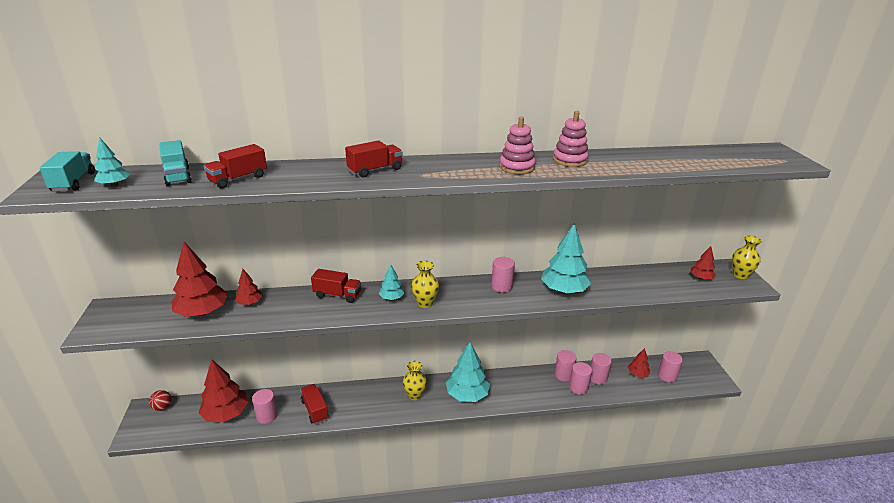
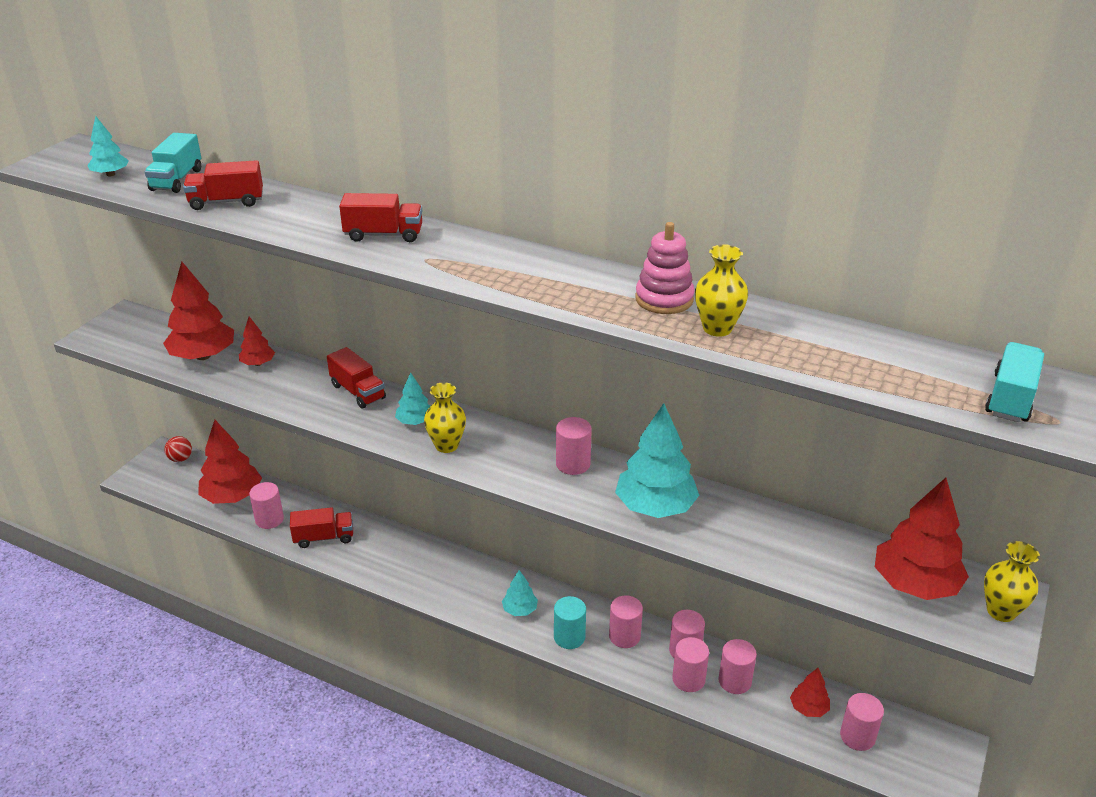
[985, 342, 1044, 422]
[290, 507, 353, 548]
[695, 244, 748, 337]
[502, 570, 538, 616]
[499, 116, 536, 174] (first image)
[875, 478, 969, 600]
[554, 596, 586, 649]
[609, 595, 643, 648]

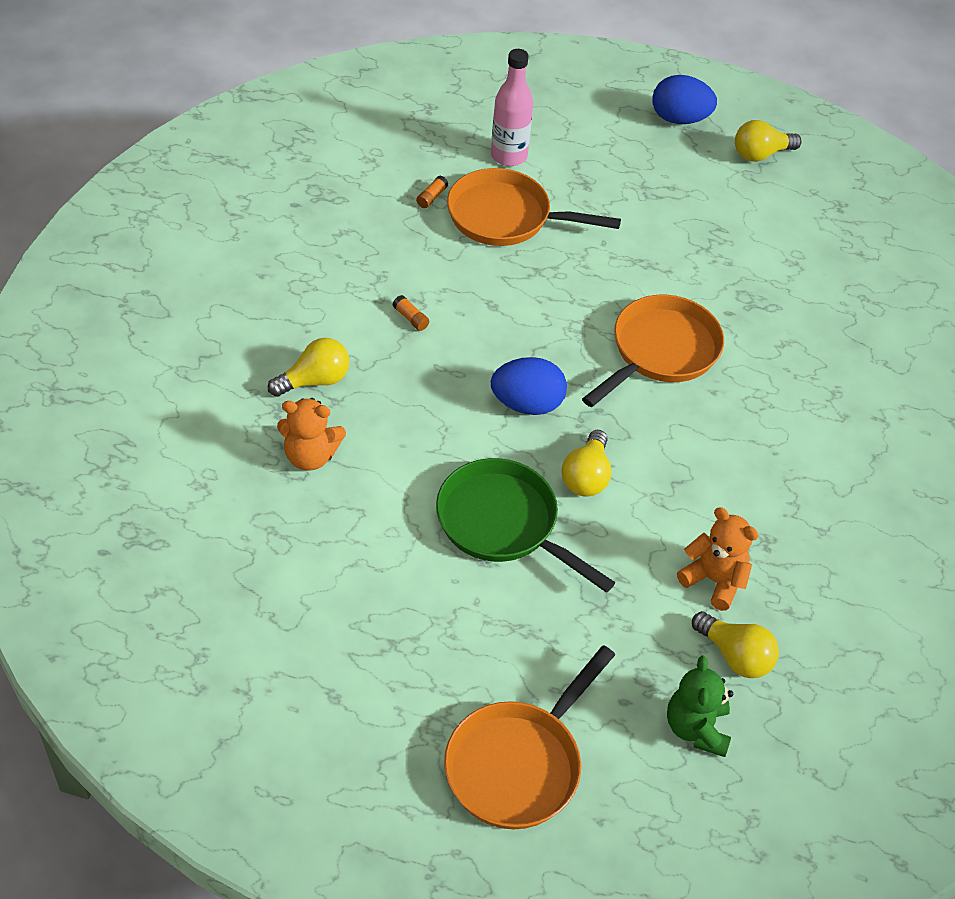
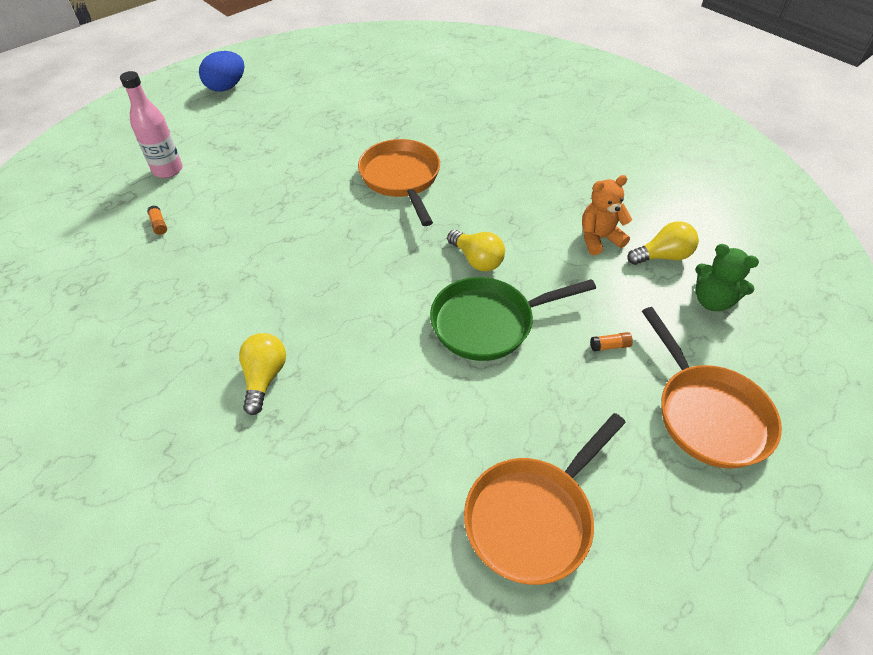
[277, 398, 346, 470] (first image)
[590, 332, 633, 351]
[464, 413, 626, 585]
[491, 357, 567, 415] (first image)
[735, 120, 802, 162] (first image)

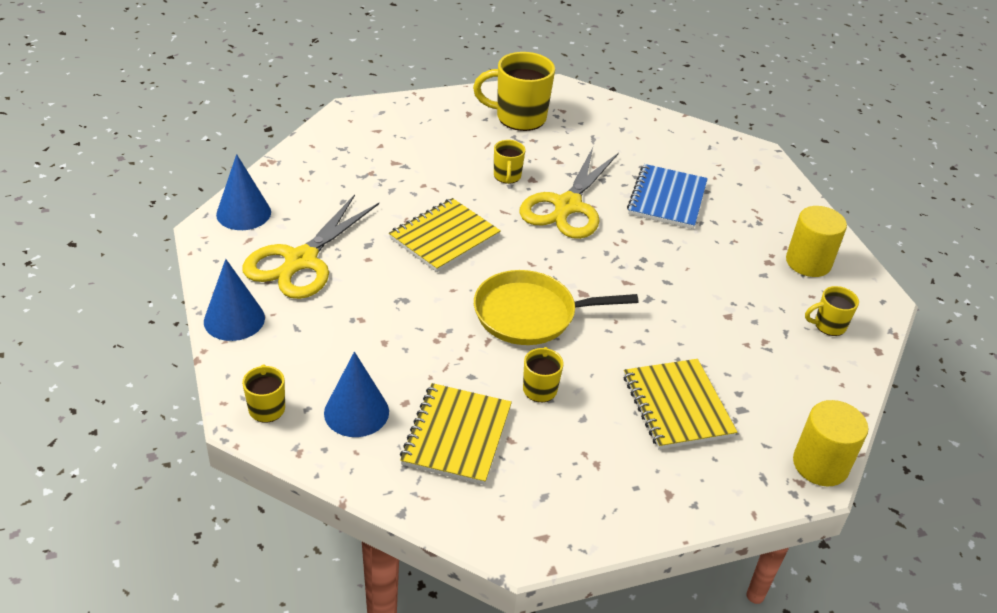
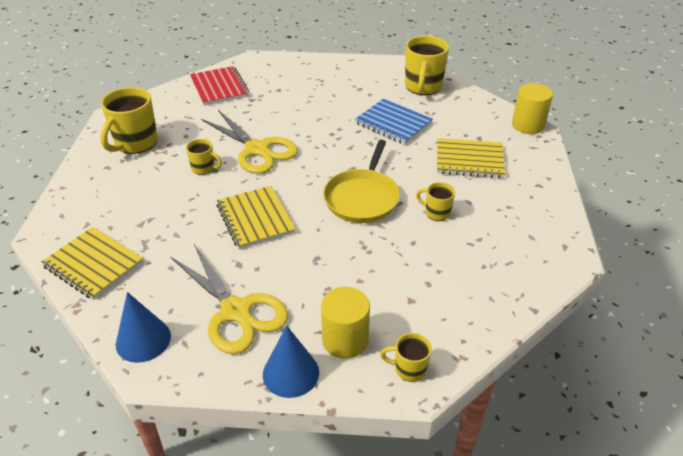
[324, 352, 389, 437] (first image)
[41, 227, 144, 300]
[355, 99, 433, 145]
[321, 287, 370, 359]
[405, 36, 449, 95]
[190, 66, 249, 106]

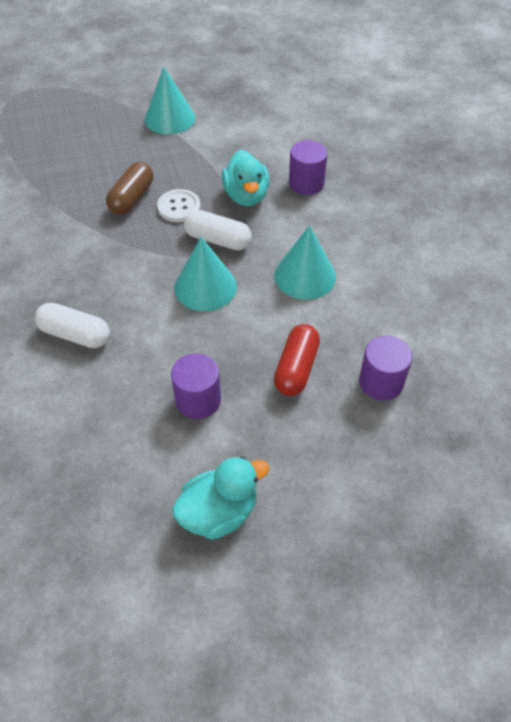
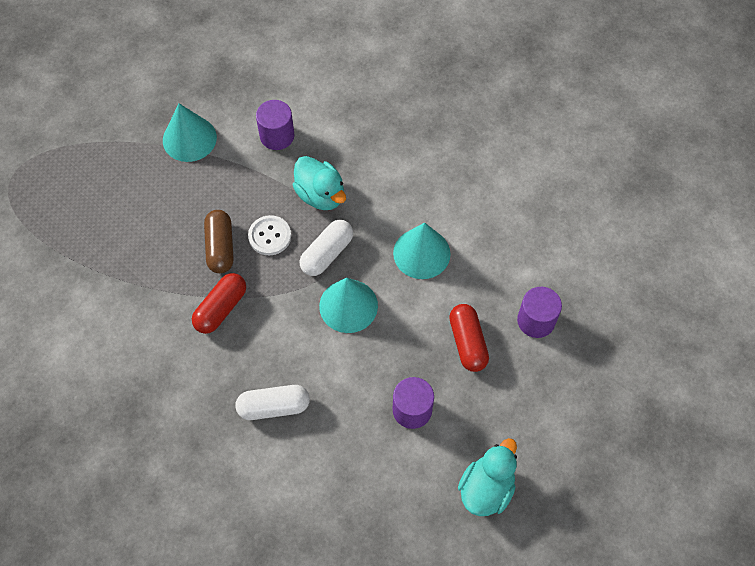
[300, 220, 353, 276]
[256, 100, 294, 150]
[192, 273, 246, 334]

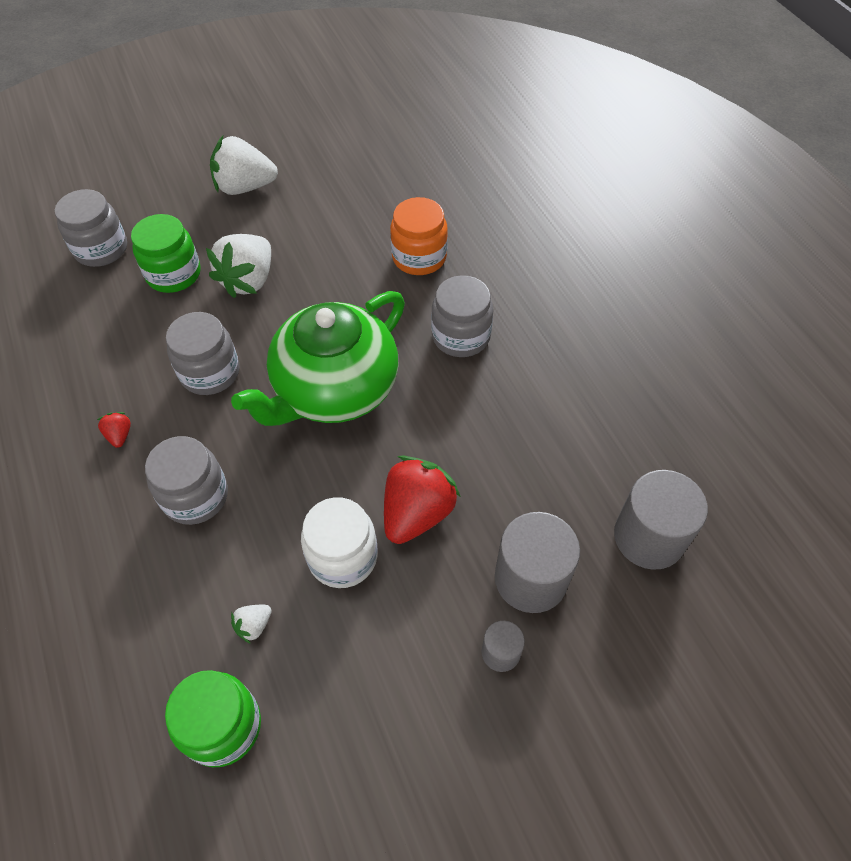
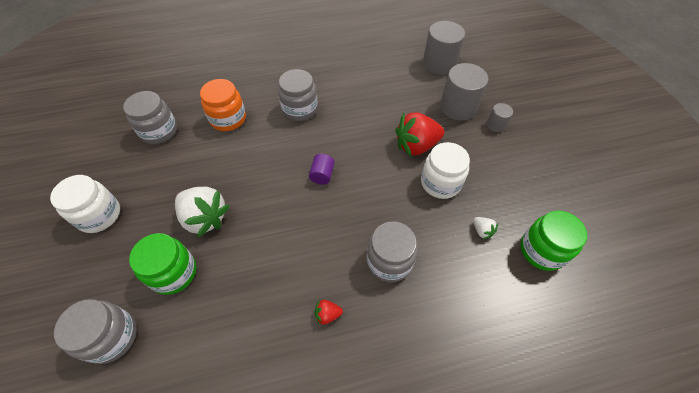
[123, 91, 177, 144]
[50, 175, 120, 233]
[309, 154, 334, 185]
[395, 112, 444, 157]

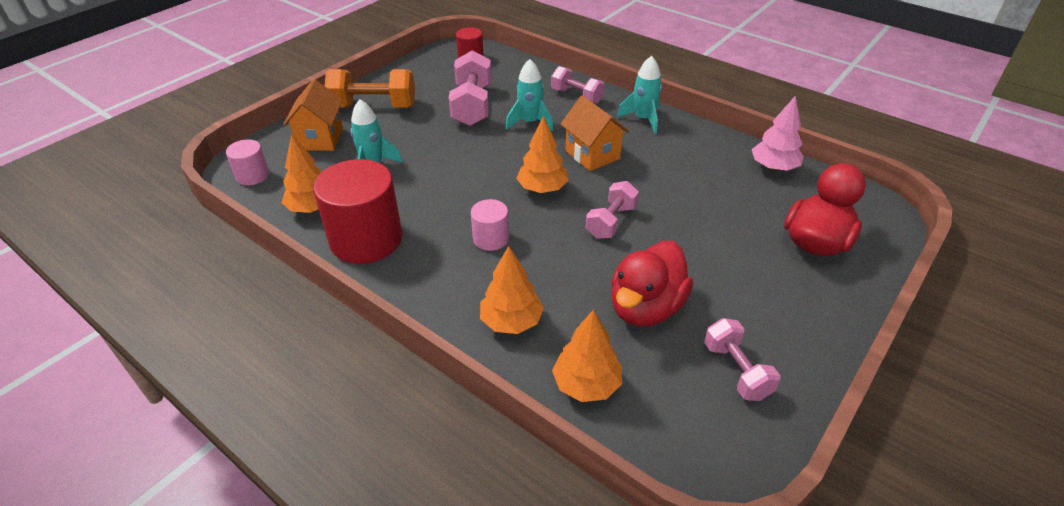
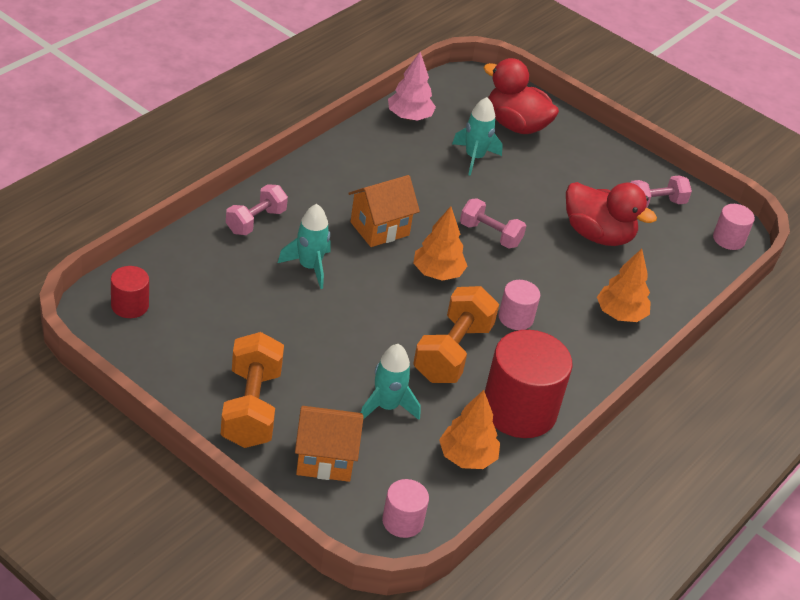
[449, 51, 491, 126] (first image)
[552, 309, 622, 402] (first image)
[452, 97, 503, 176]
[413, 286, 499, 383]
[713, 204, 755, 250]

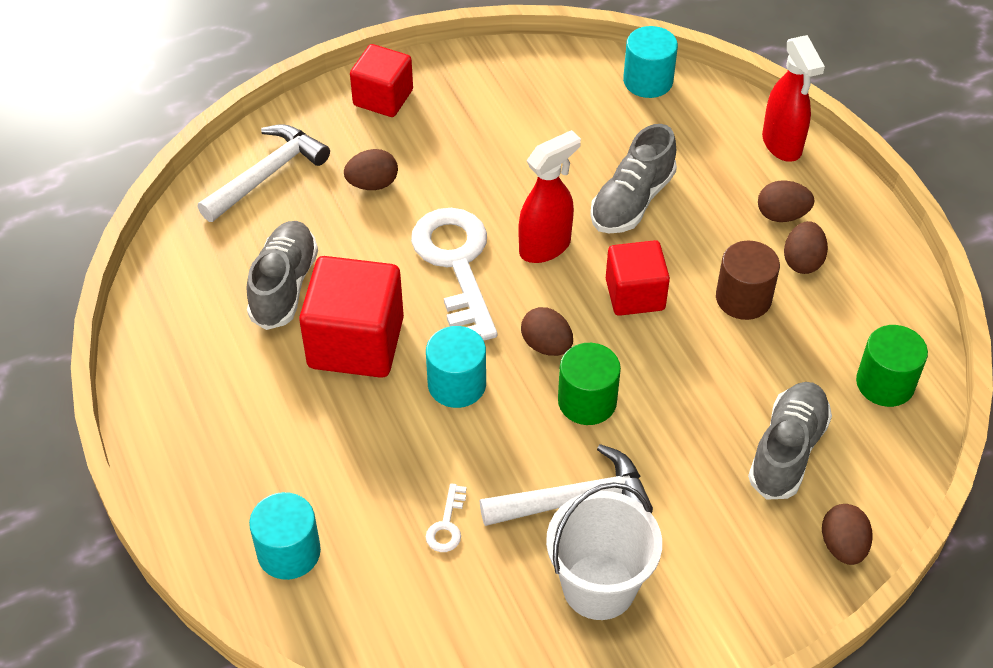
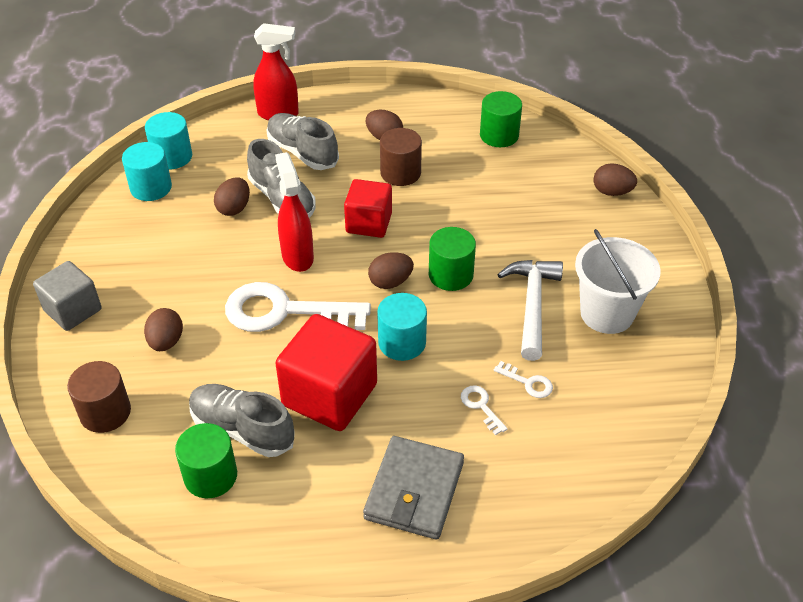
[67, 361, 131, 433]
[122, 142, 172, 201]
[33, 261, 101, 331]
[266, 113, 339, 170]
[214, 178, 250, 216]
[175, 423, 237, 498]
[363, 436, 464, 540]
[461, 385, 508, 435]

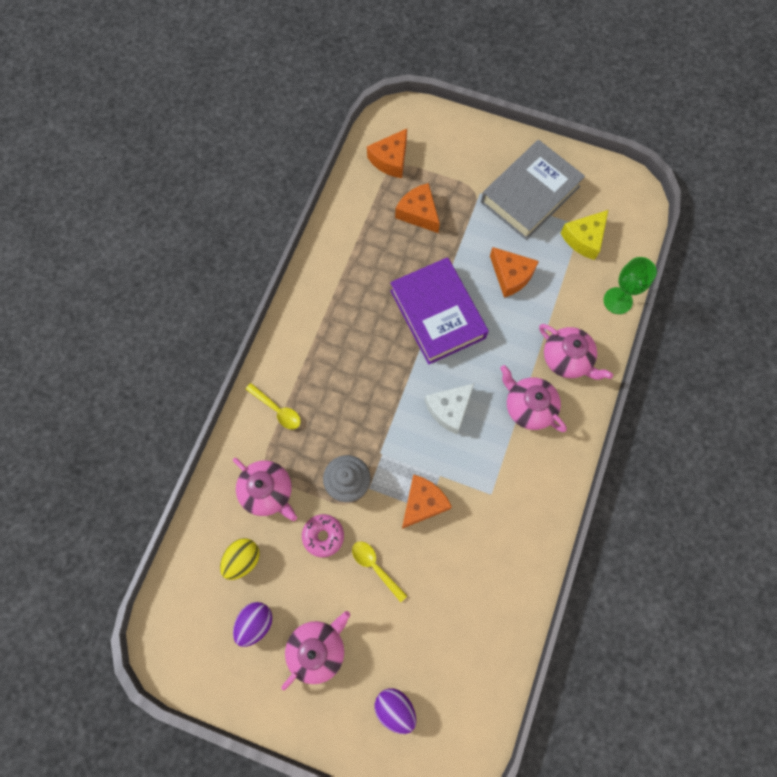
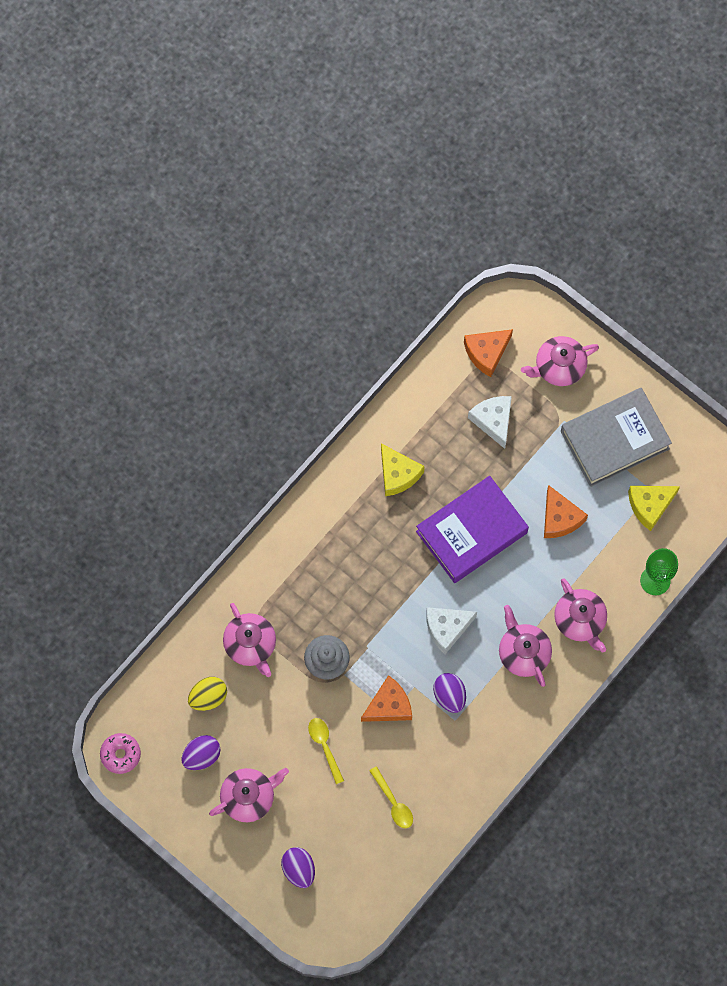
[369, 766, 413, 828]
[100, 733, 141, 774]
[416, 476, 529, 583]
[468, 396, 512, 449]
[381, 443, 425, 496]
[433, 673, 466, 713]
[521, 336, 599, 386]

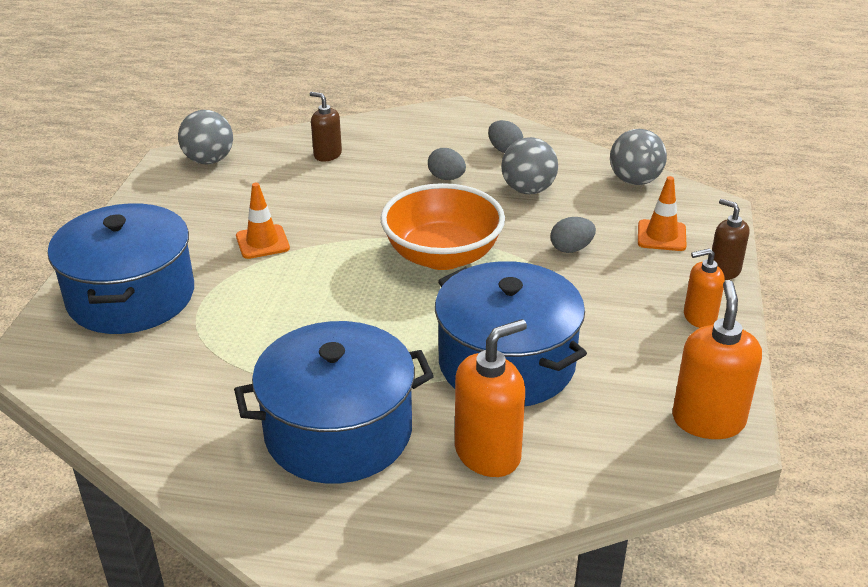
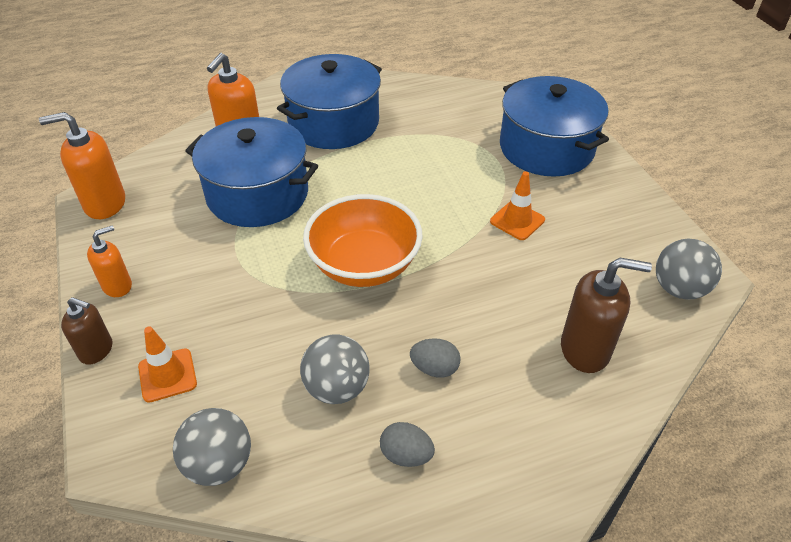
[561, 258, 652, 373]
[551, 217, 596, 253] (first image)
[39, 112, 125, 219]

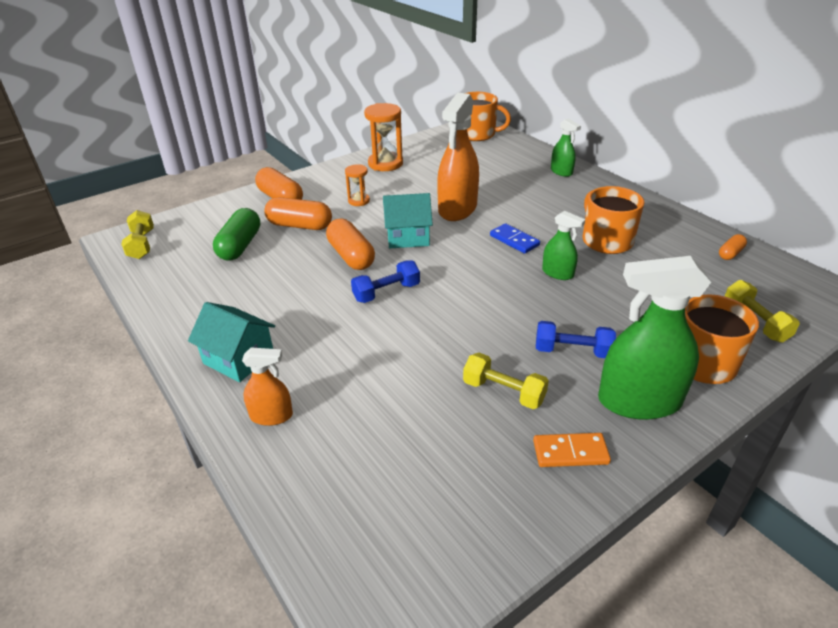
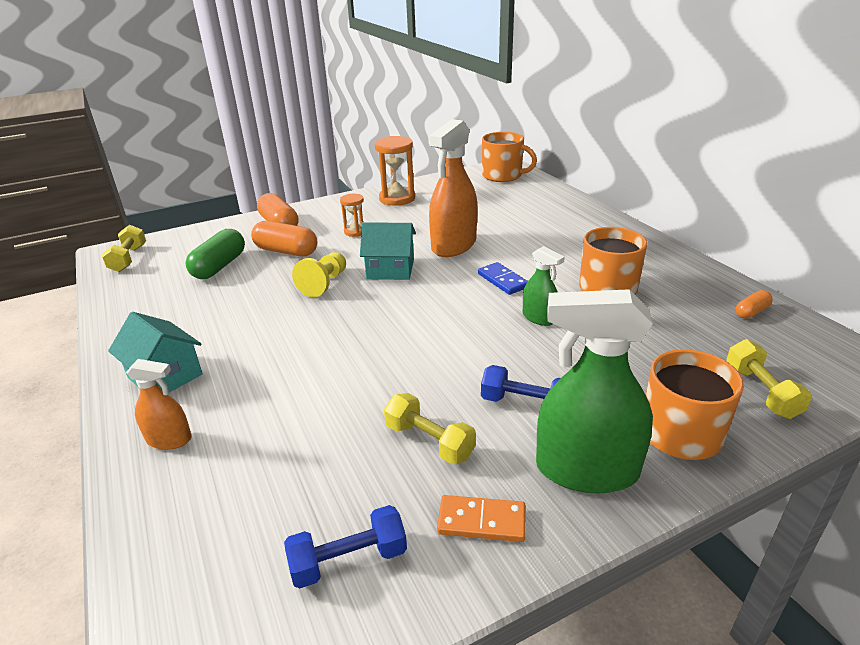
[292, 252, 346, 297]
[284, 505, 407, 588]
[551, 118, 581, 177] (first image)

